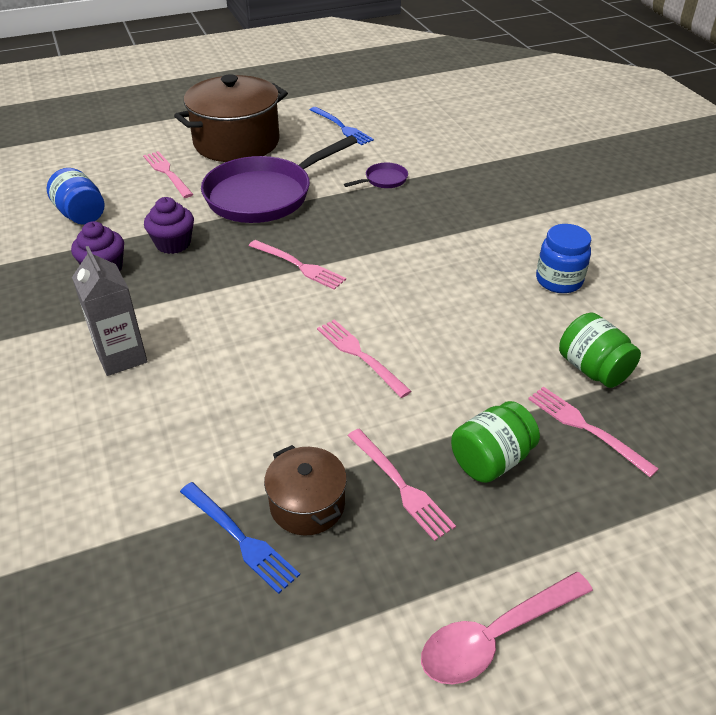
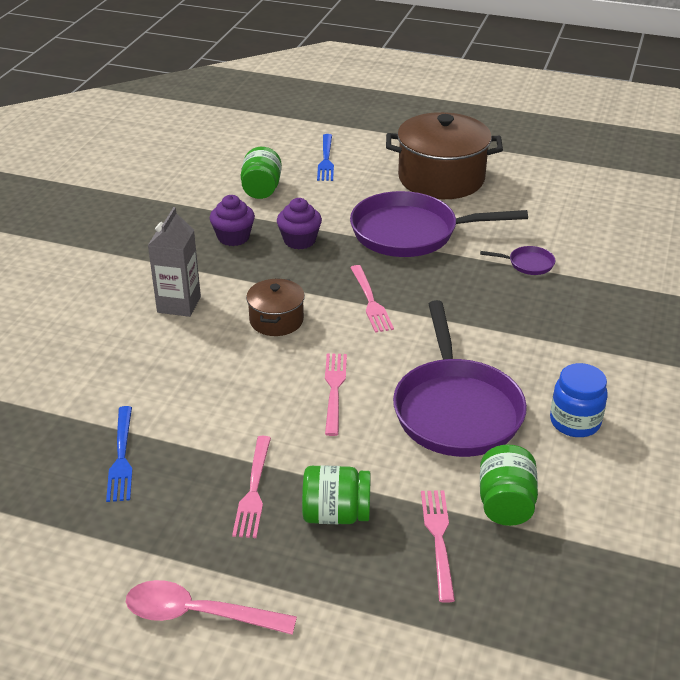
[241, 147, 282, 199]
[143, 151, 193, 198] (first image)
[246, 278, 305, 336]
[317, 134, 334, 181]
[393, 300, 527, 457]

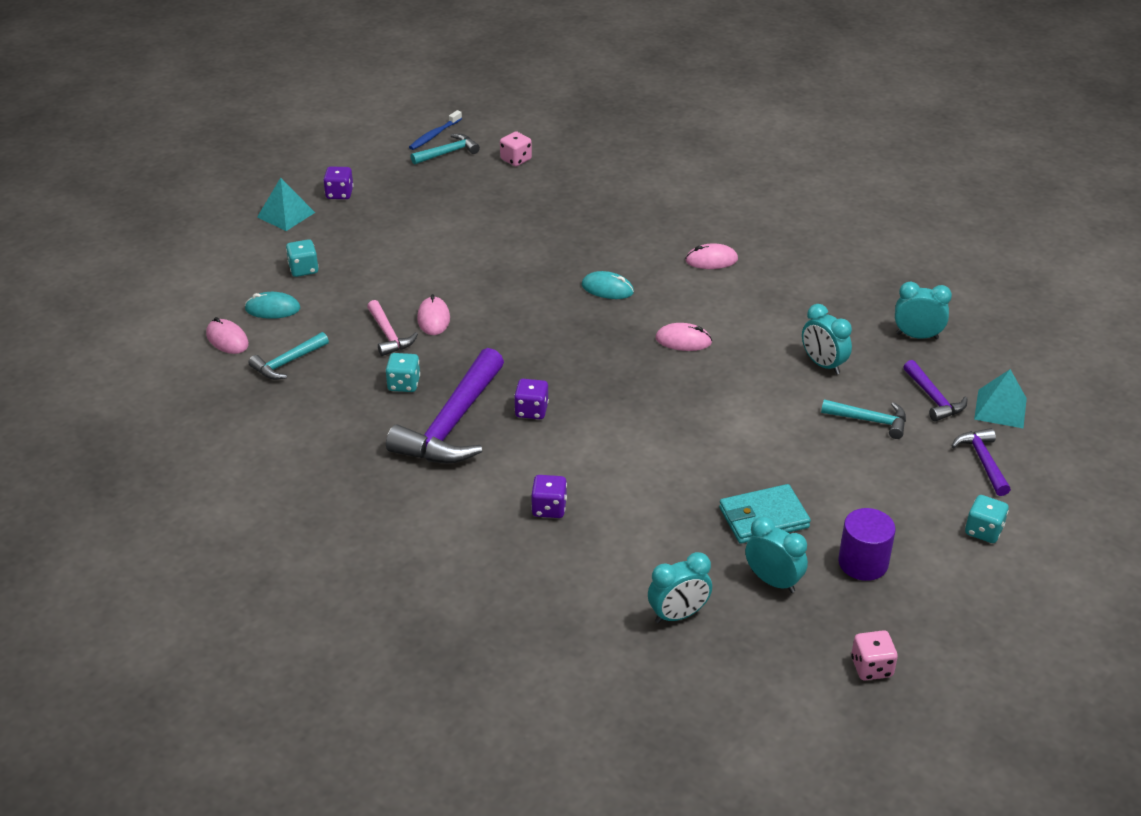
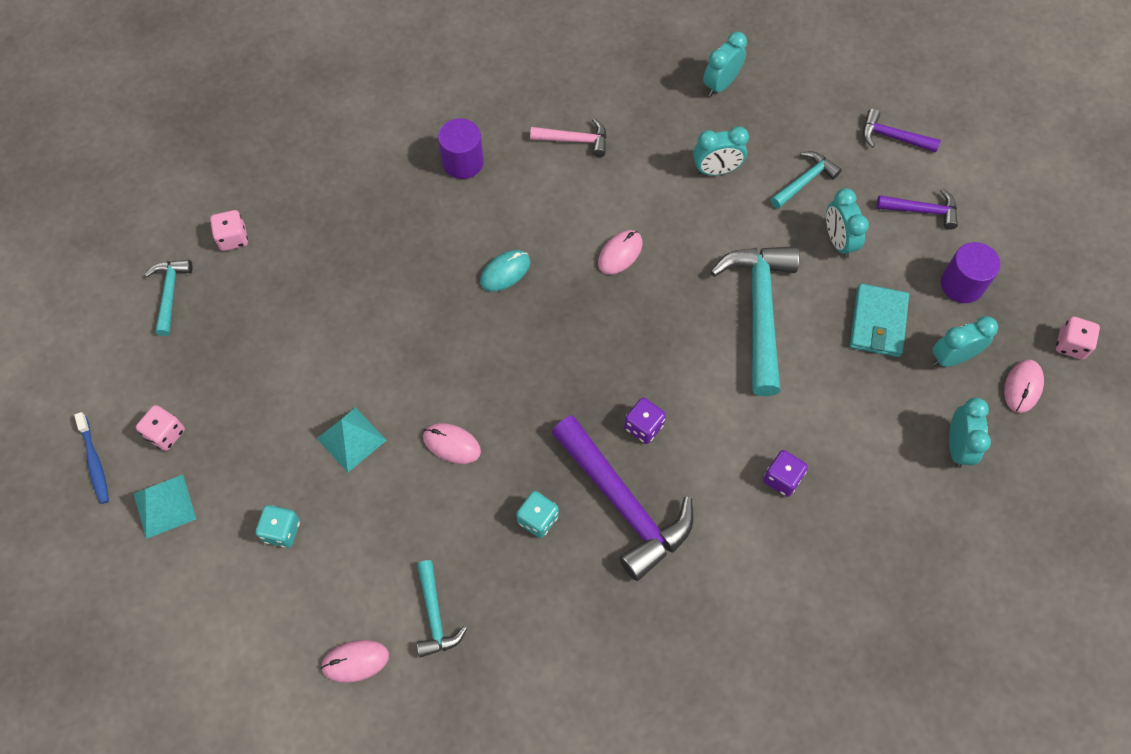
[245, 292, 300, 319] (first image)
[136, 405, 185, 451]
[530, 118, 607, 157]
[74, 412, 109, 504]
[1004, 359, 1044, 413]
[876, 188, 958, 230]
[965, 495, 1009, 543] (first image)
[317, 407, 387, 472]
[438, 118, 484, 179]
[710, 246, 799, 396]
[826, 188, 869, 258]

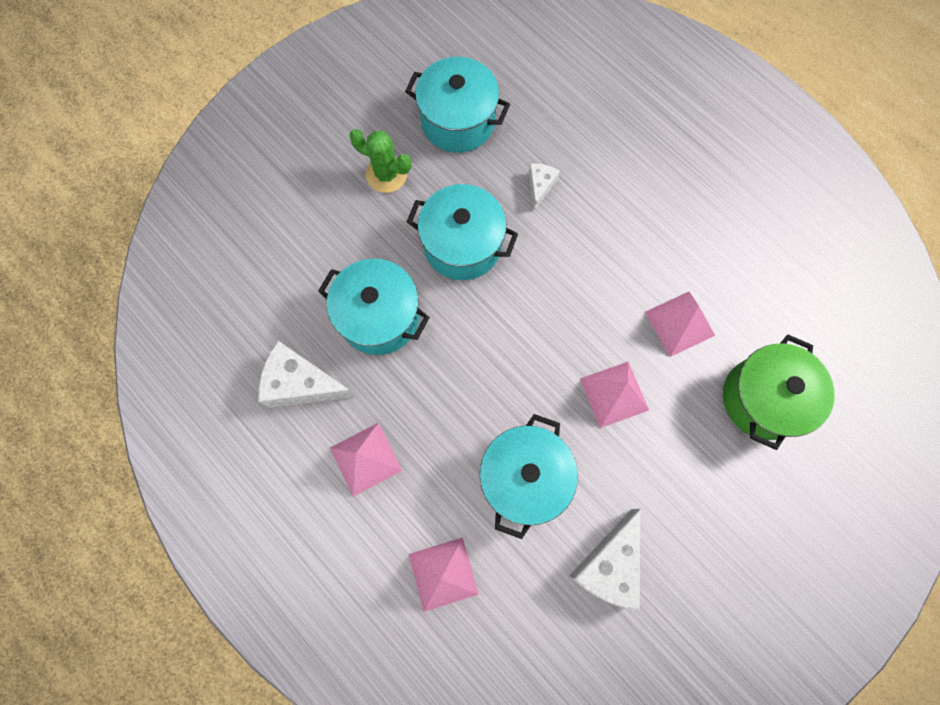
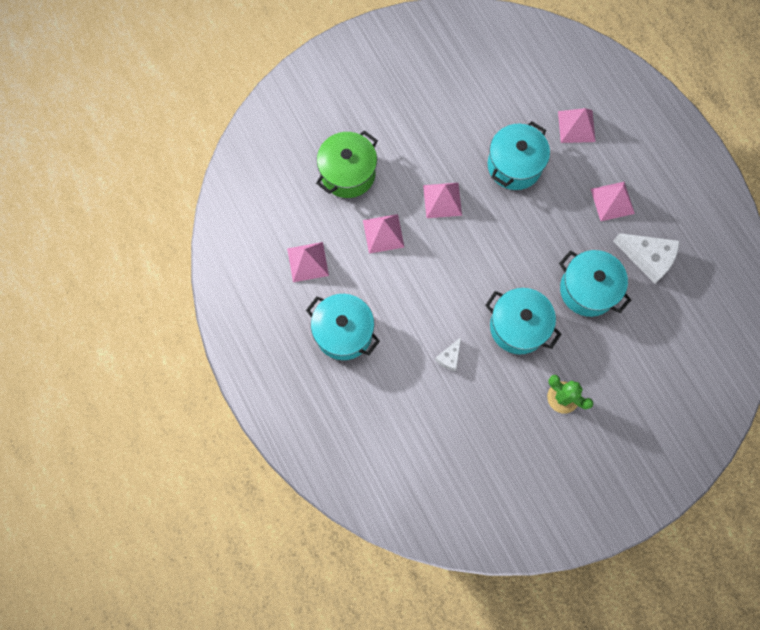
[306, 294, 380, 360]
[569, 509, 640, 610] (first image)
[287, 242, 329, 282]

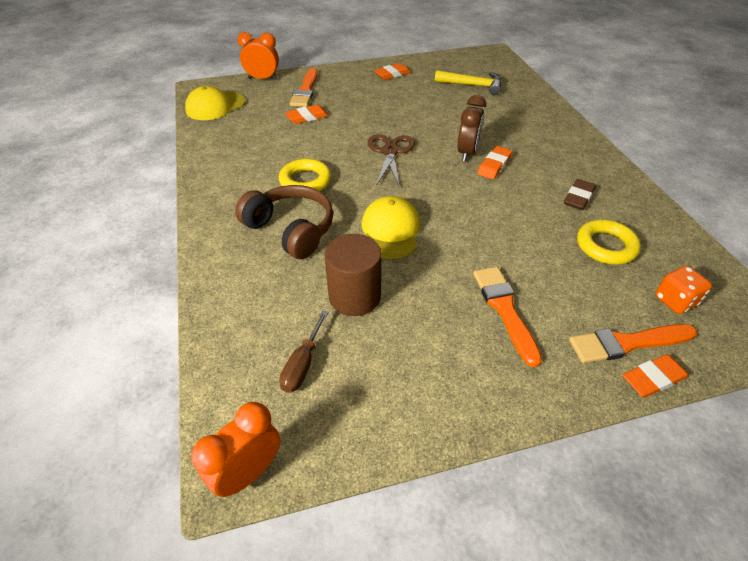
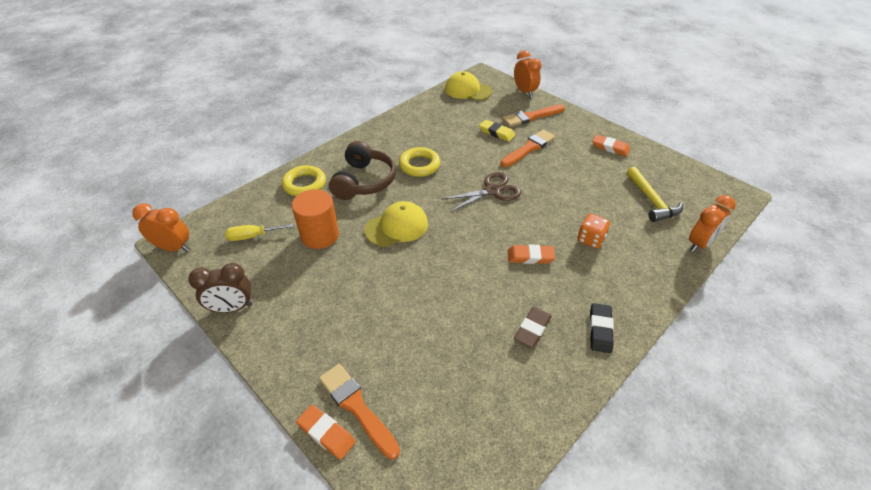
[225, 224, 293, 241]
[479, 120, 515, 142]
[292, 189, 339, 249]
[188, 263, 253, 313]
[500, 130, 556, 167]
[514, 307, 552, 348]
[282, 165, 326, 196]
[577, 214, 610, 249]
[590, 303, 614, 353]
[689, 195, 736, 252]

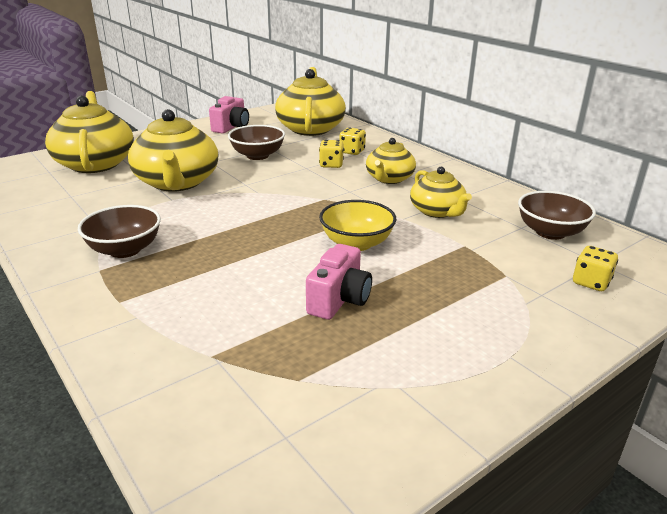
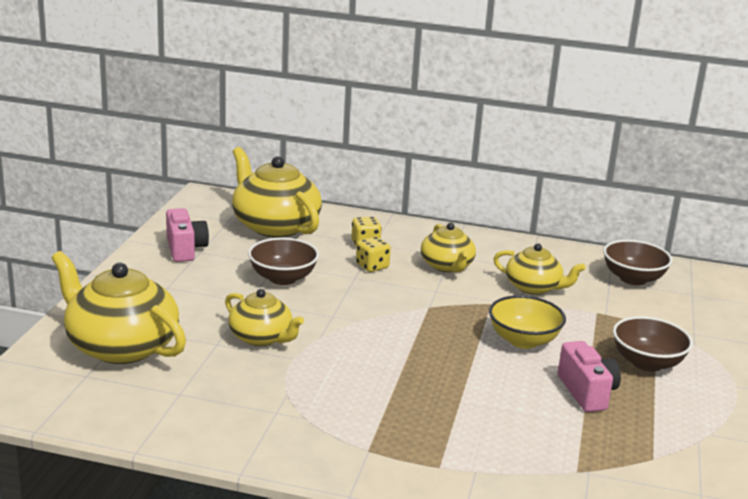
[613, 316, 693, 372]
[225, 289, 304, 346]
[573, 246, 618, 291] (first image)

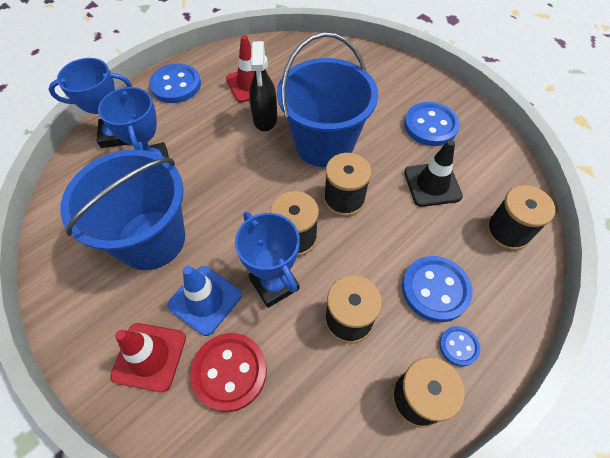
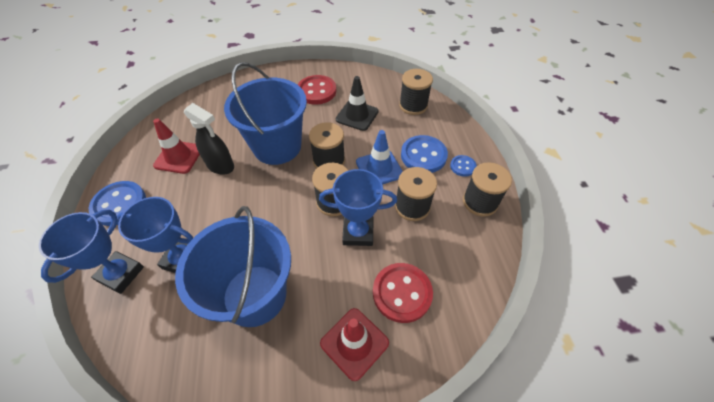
[356, 130, 403, 185]
[298, 75, 337, 105]

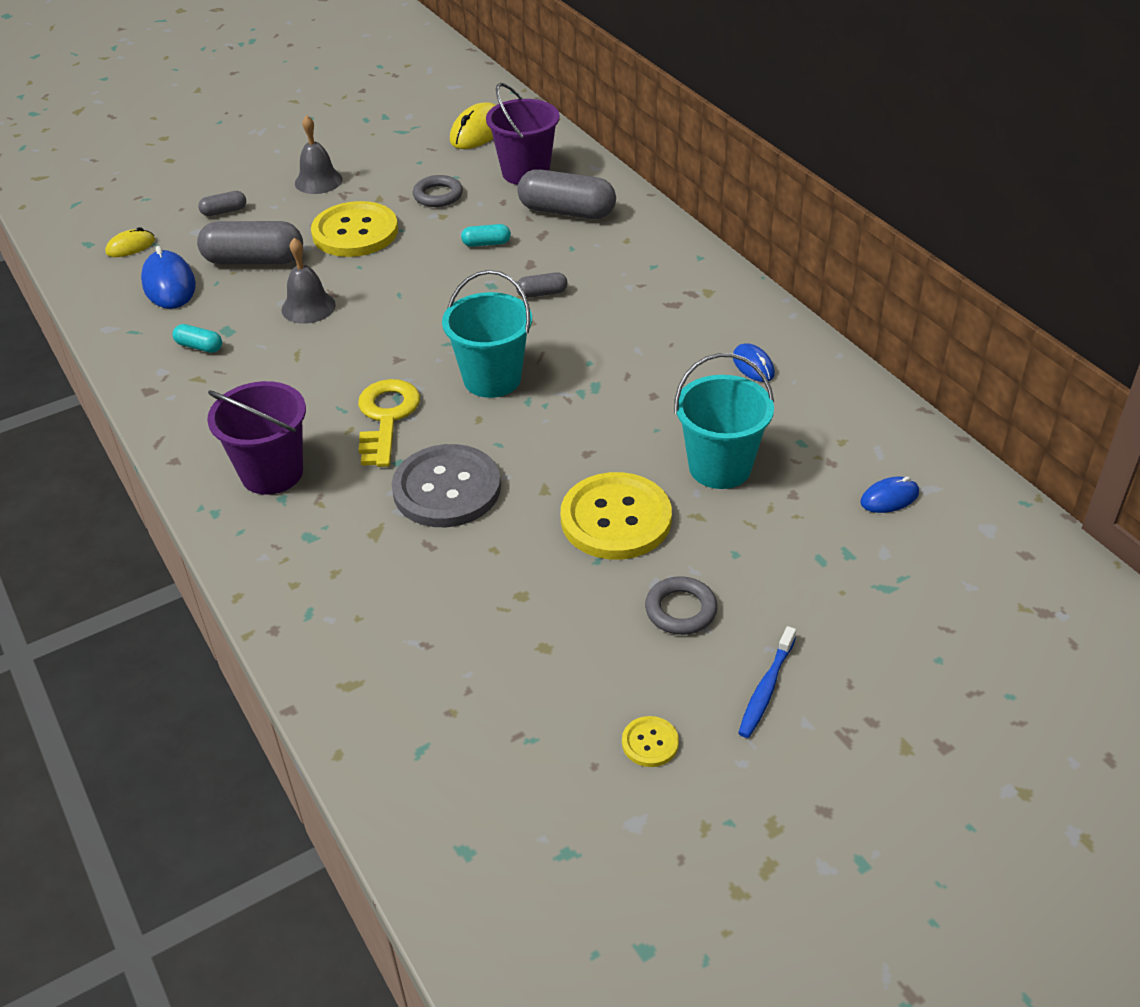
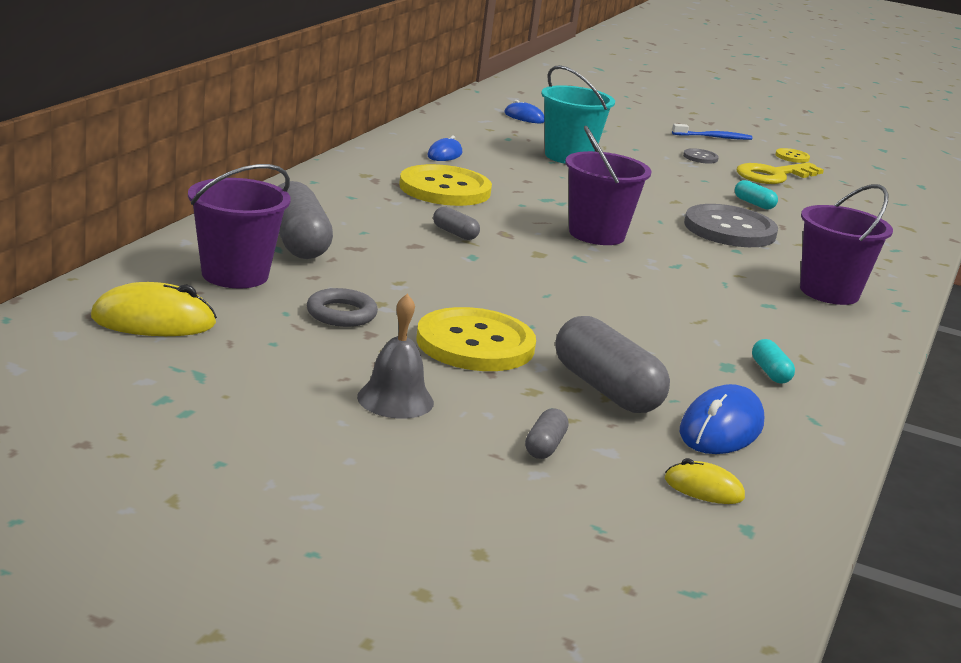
[525, 408, 569, 459]
[281, 238, 336, 324] (first image)
[737, 162, 824, 184]
[565, 125, 652, 245]
[735, 180, 778, 209]
[399, 164, 492, 206]
[683, 148, 719, 164]

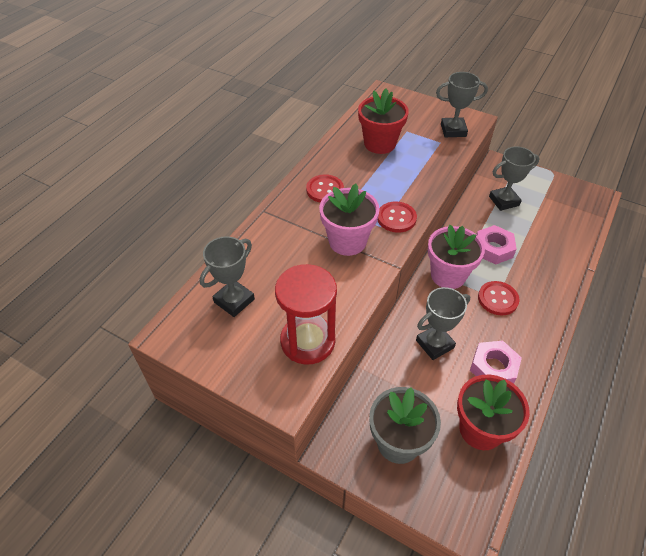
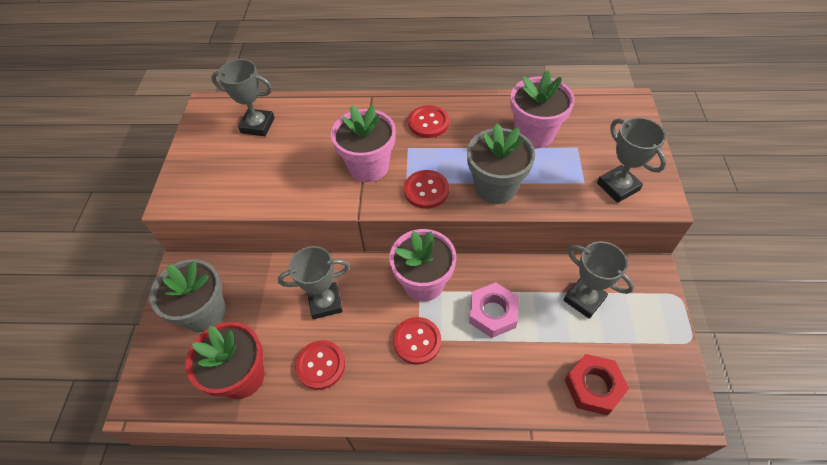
[275, 264, 337, 365] (first image)
[510, 70, 575, 148]
[278, 246, 350, 319]
[295, 340, 345, 390]
[467, 123, 535, 204]
[565, 354, 629, 415]

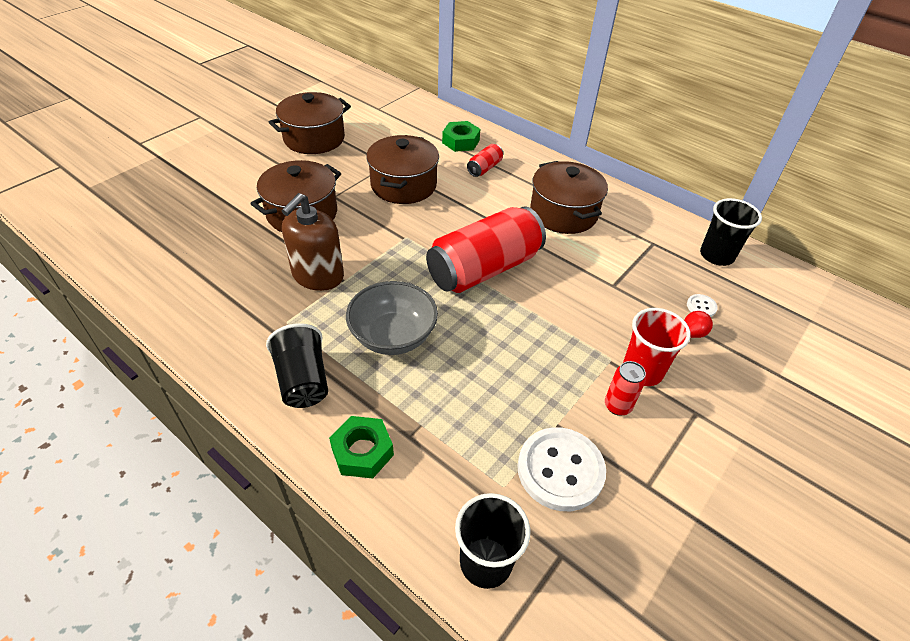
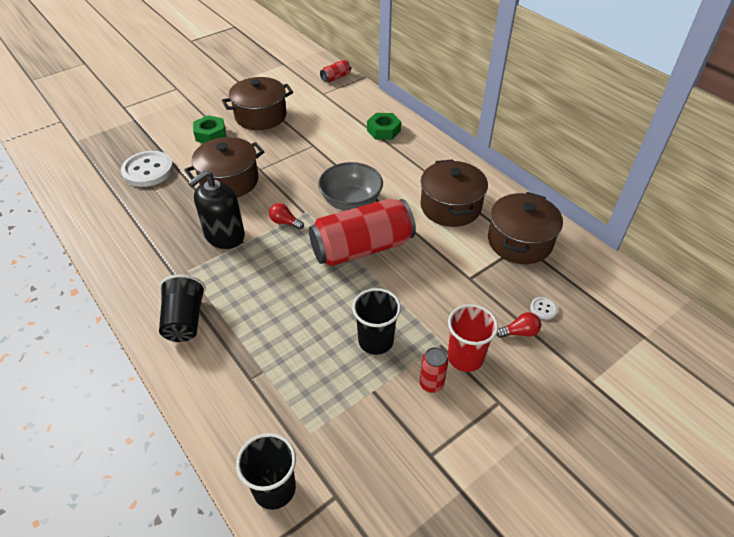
[188, 170, 245, 249]
[193, 115, 226, 143]
[318, 162, 383, 211]
[488, 192, 563, 264]
[320, 60, 351, 83]
[121, 151, 174, 187]
[352, 288, 401, 355]
[269, 203, 304, 230]

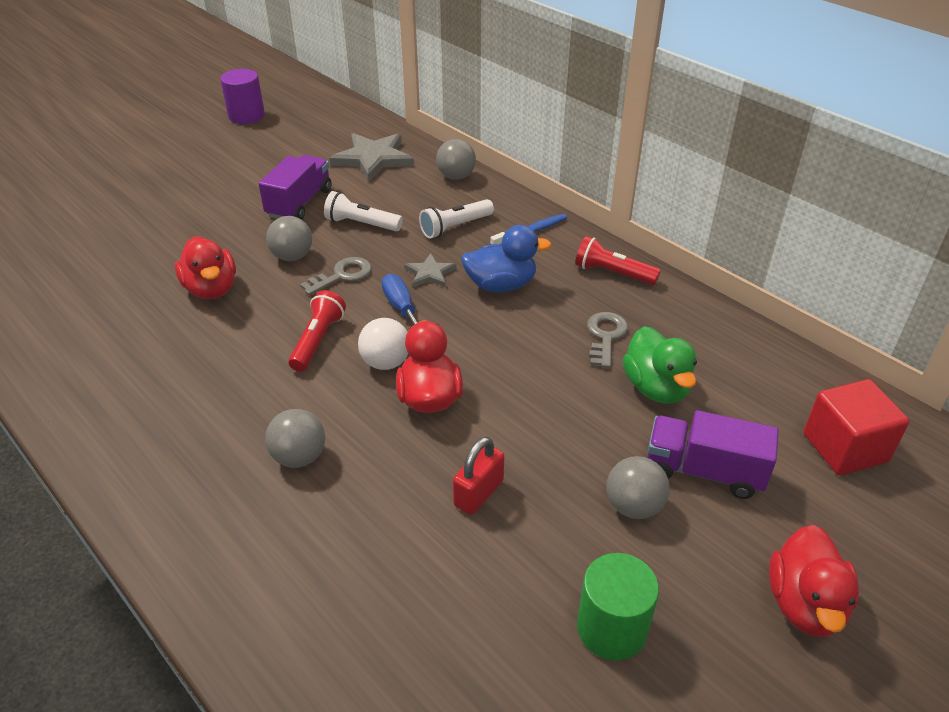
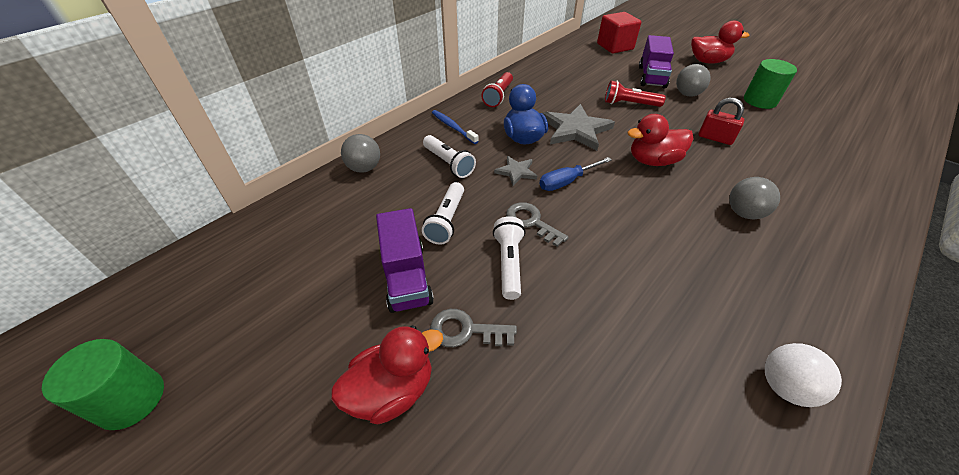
[331, 325, 443, 424]
[42, 339, 164, 430]
[376, 208, 434, 313]
[493, 216, 525, 300]
[605, 81, 666, 107]
[543, 104, 615, 151]
[765, 343, 842, 407]
[430, 309, 517, 347]
[623, 326, 697, 404] (first image)

